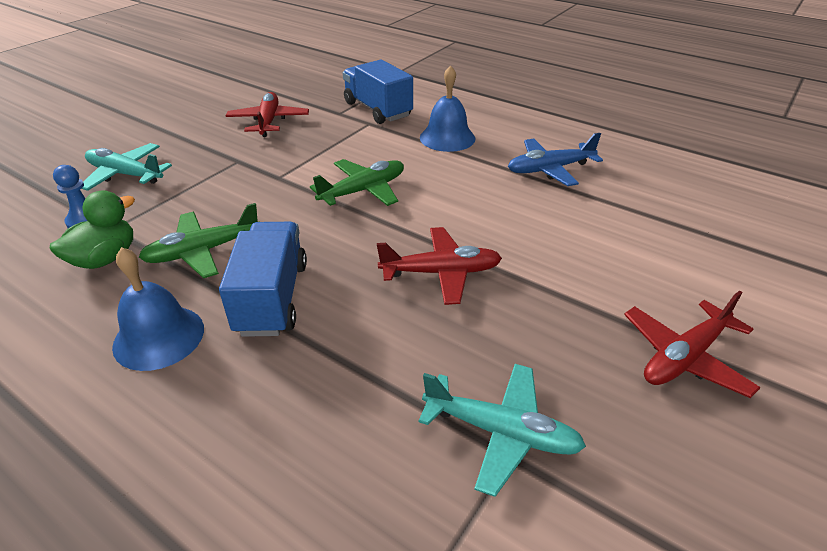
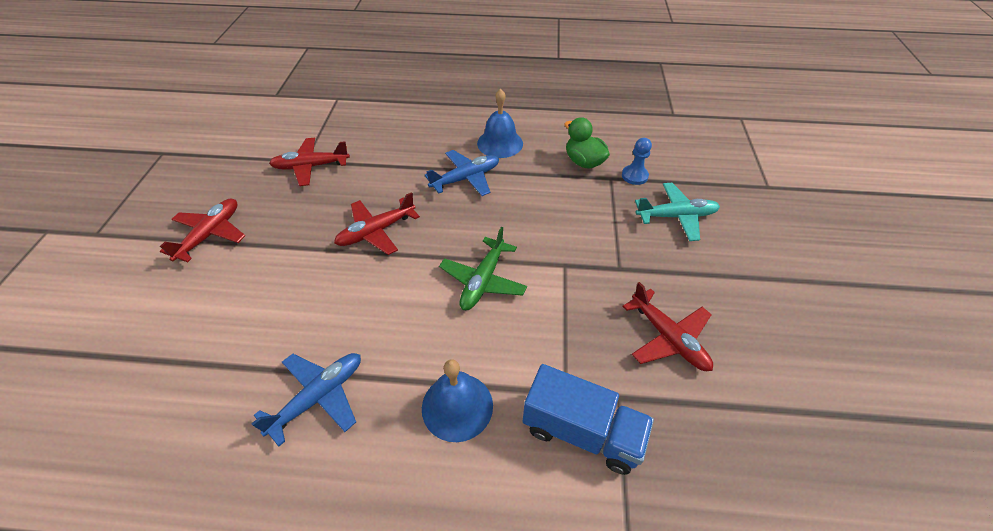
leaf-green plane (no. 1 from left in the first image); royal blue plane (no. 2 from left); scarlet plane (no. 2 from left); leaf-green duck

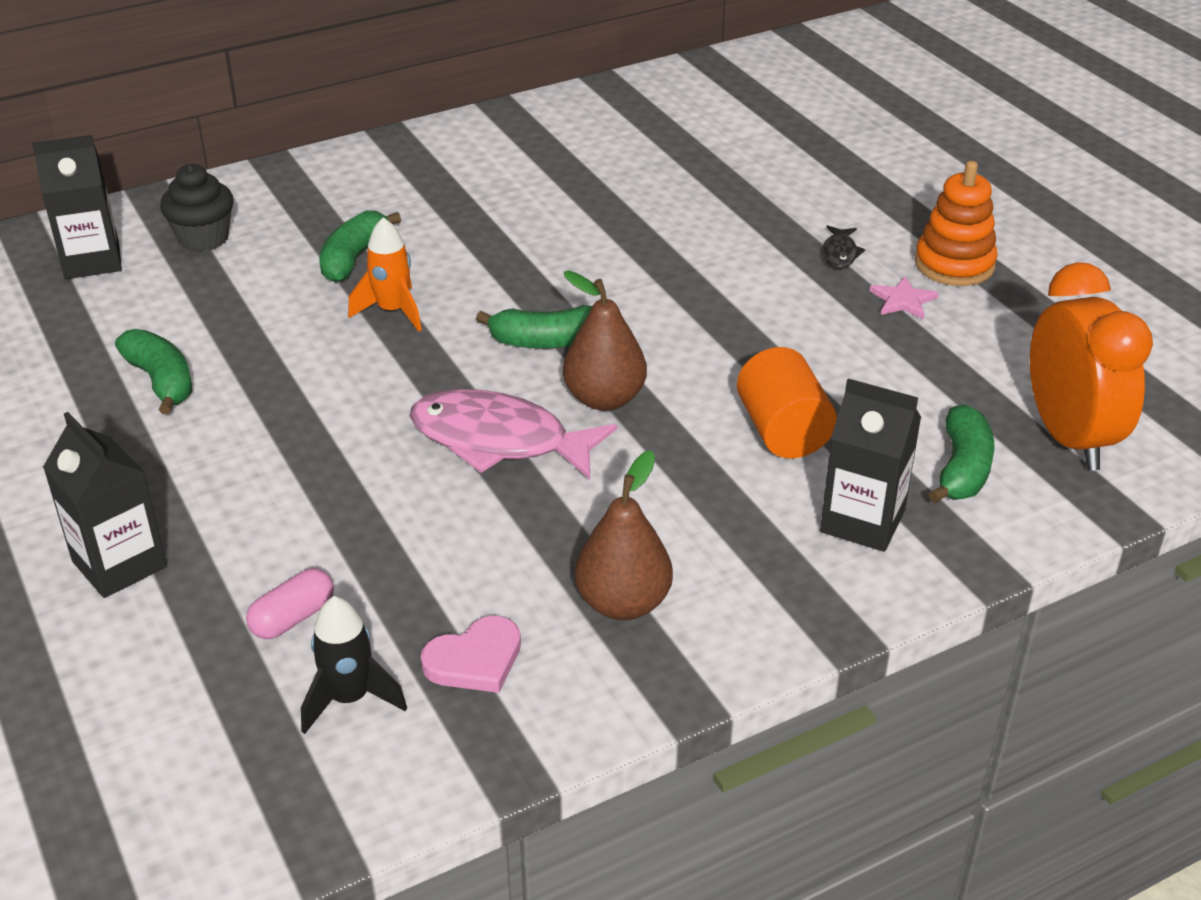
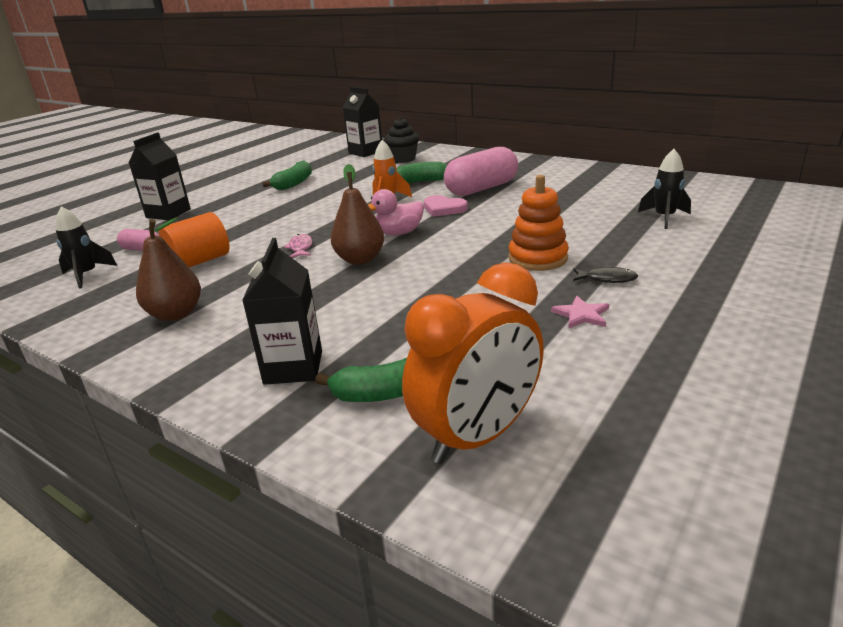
pink pill shape (no. 2 from left); black toy rocket (no. 2 from left); pink love heart; bright orange cylinder; bright orange stacking toy; pink duck; black fish figure; pink fish figure

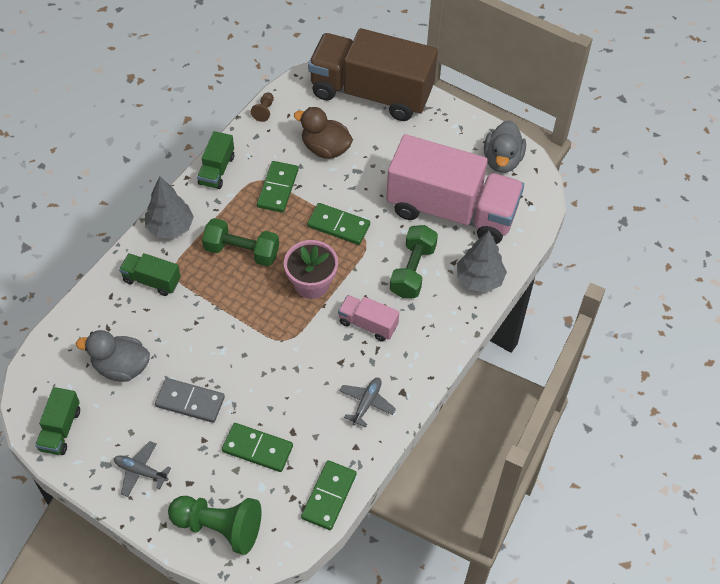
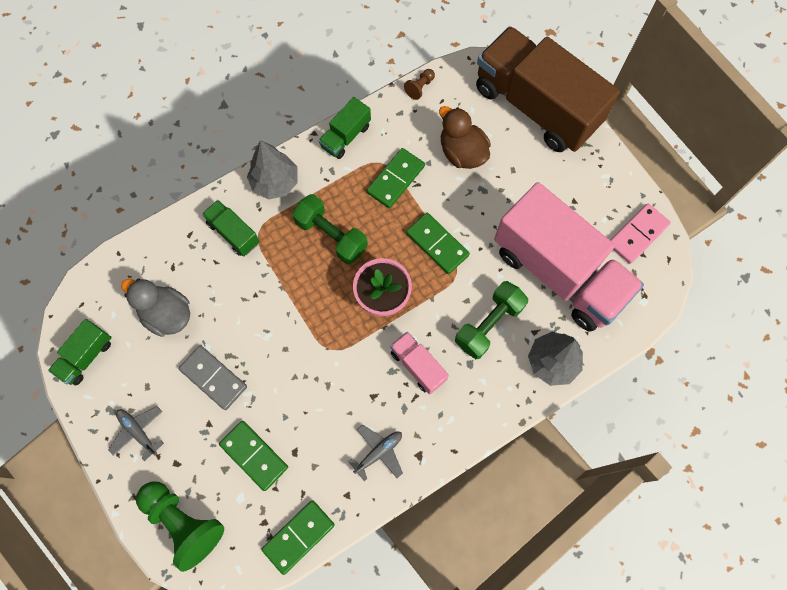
pink domino tile

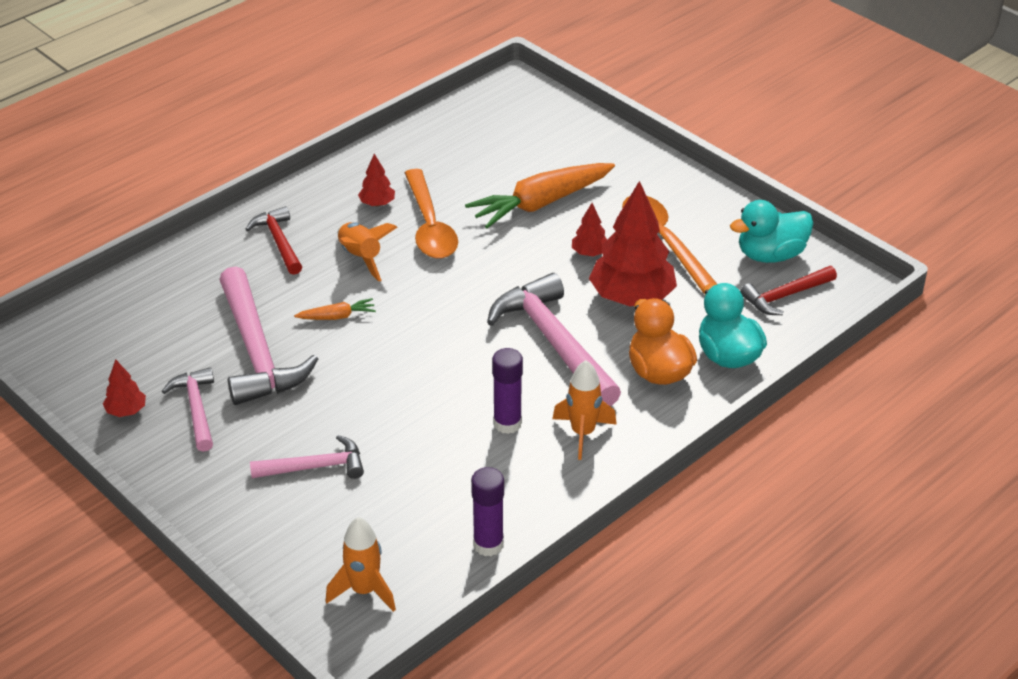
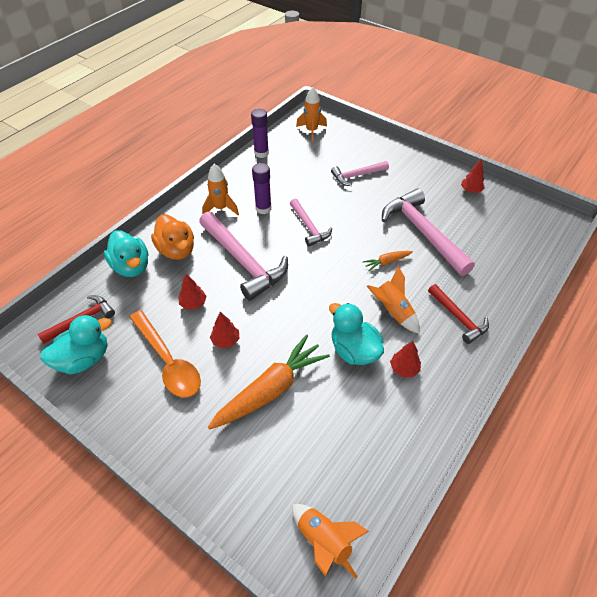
bright orange toy rocket (no. 3 from left); pink claw hammer (no. 2 from left); aqua duck (no. 3 from left); scarlet tree (no. 1 from left)

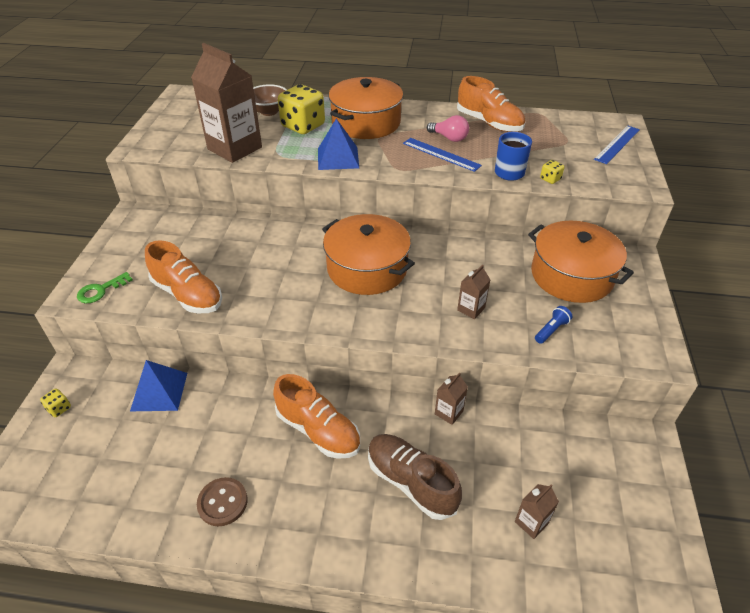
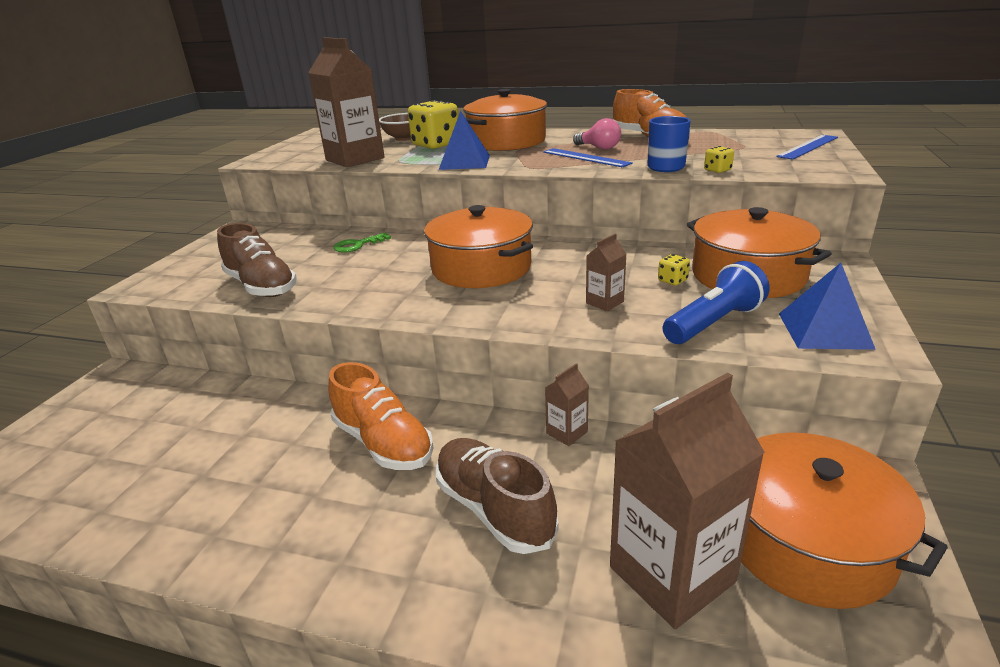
dark brown sewing button; bright orange cooking pot (no. 4 from left); yellow game die (no. 2 from left); leaf-green latchkey; royal blue pyramid shape (no. 2 from left); dark brown shoe (no. 1 from left); dark brown carton (no. 4 from left); royal blue flashlight

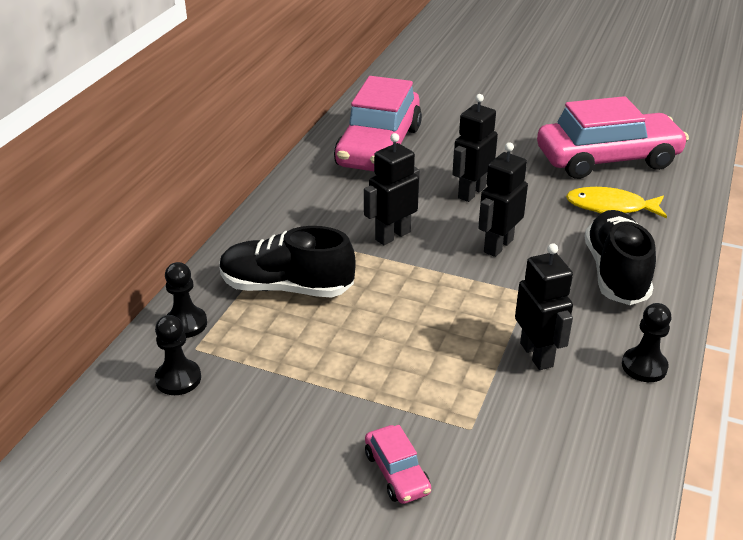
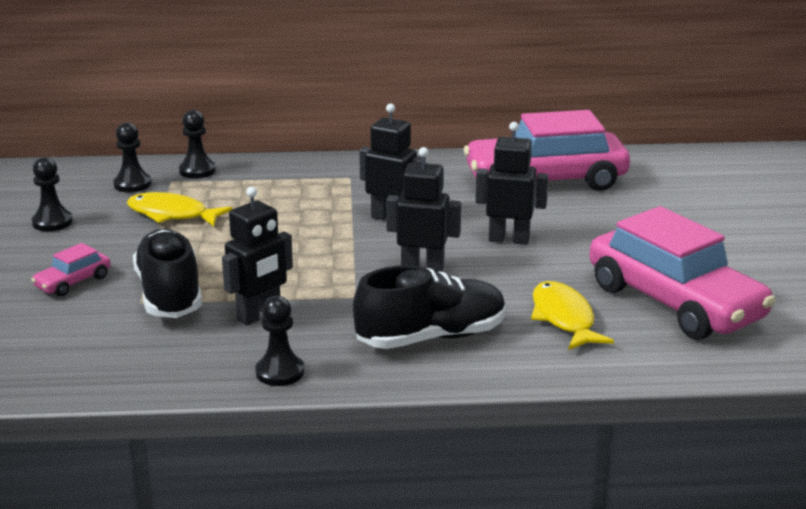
black chess pawn (no. 1 from left); yellow fish figure (no. 1 from left); black shoe (no. 1 from left)

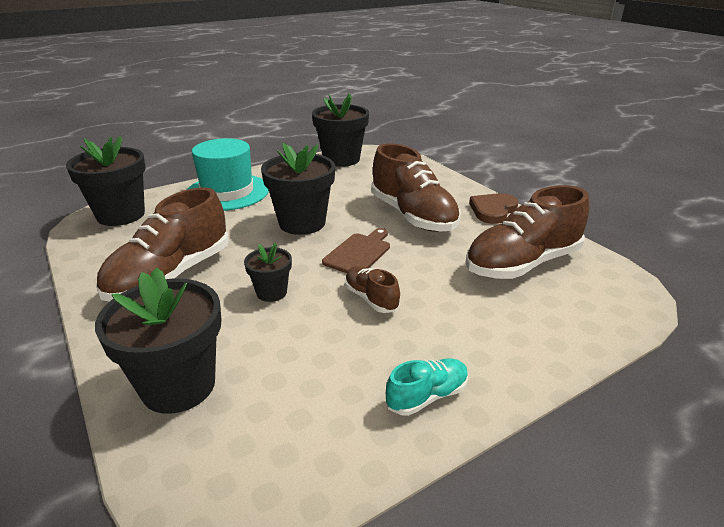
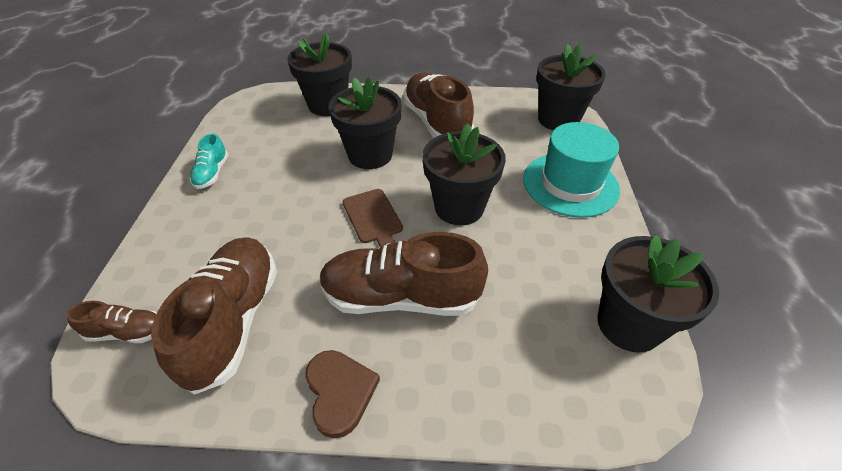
dark brown shoe (no. 1 from left); black plant pot (no. 2 from left)

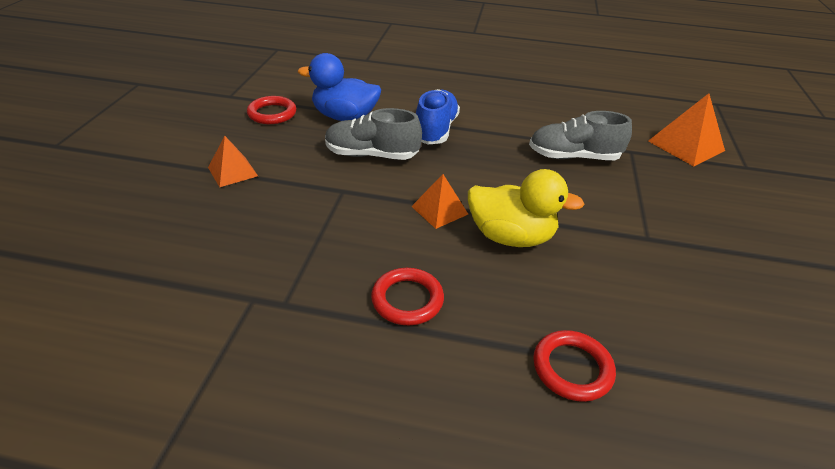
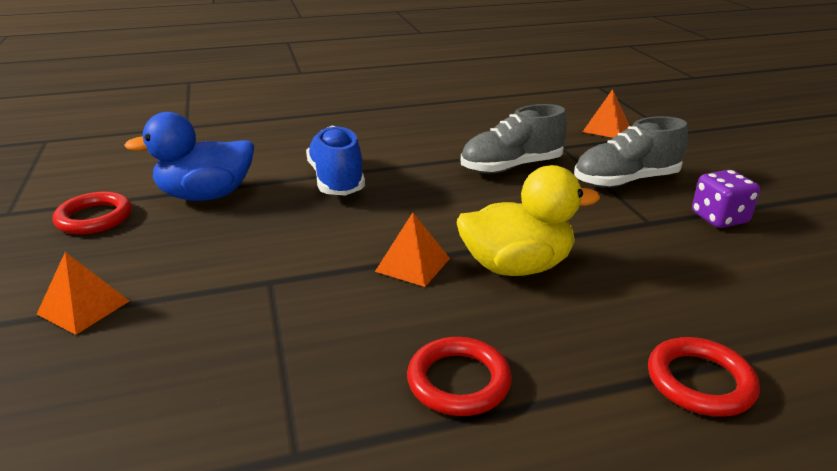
violet game die; grey shoe (no. 2 from left); bright orange pyramid shape (no. 3 from left)

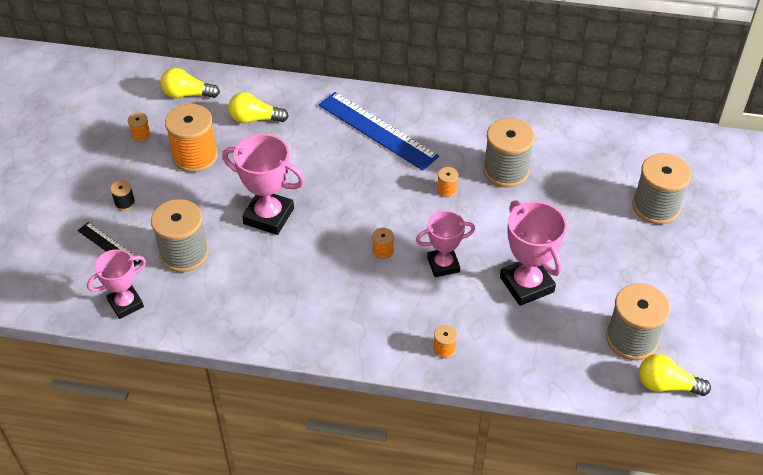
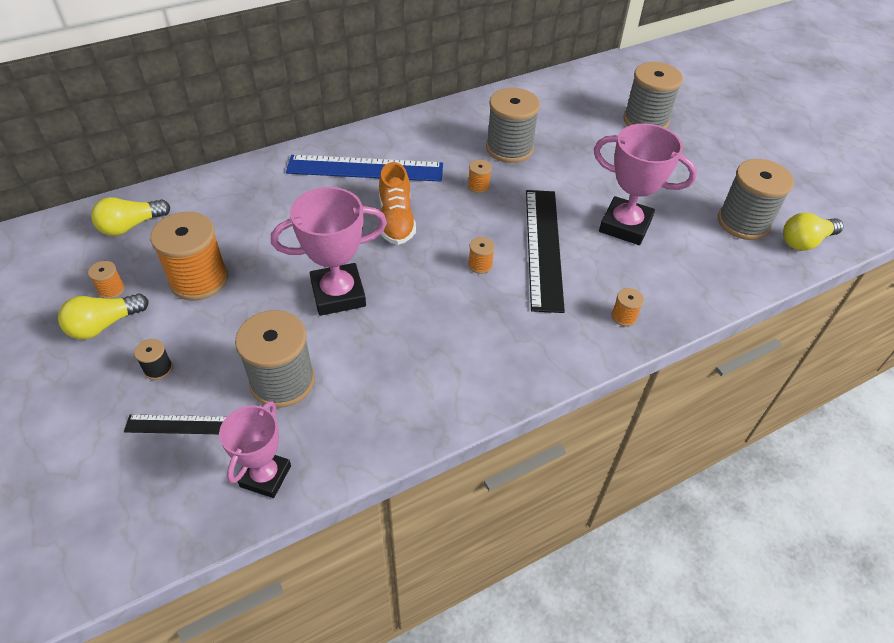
bright orange shoe; yellow lightbulb (no. 1 from left); black measuring stick (no. 2 from left)

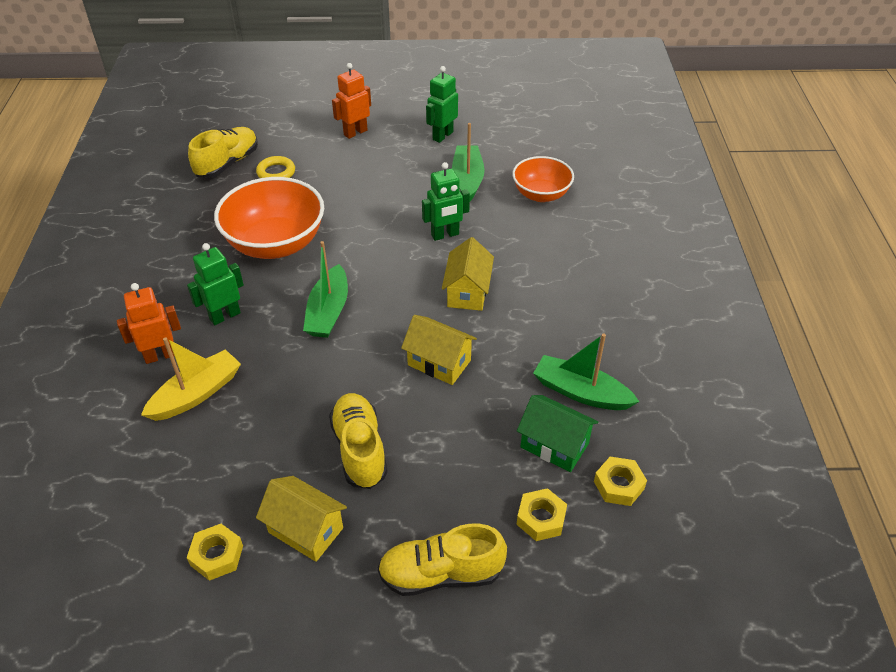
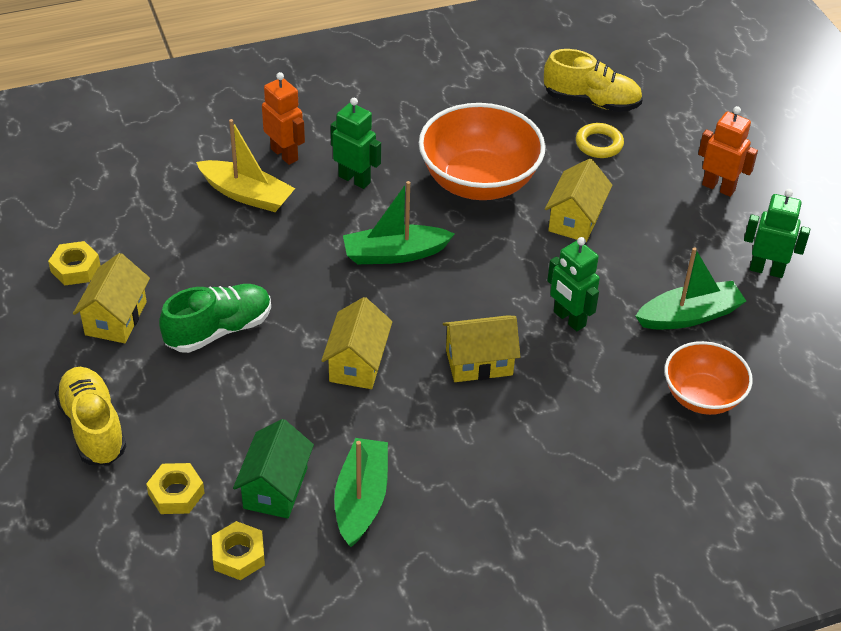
yellow house (no. 4 from left); leaf-green shoe

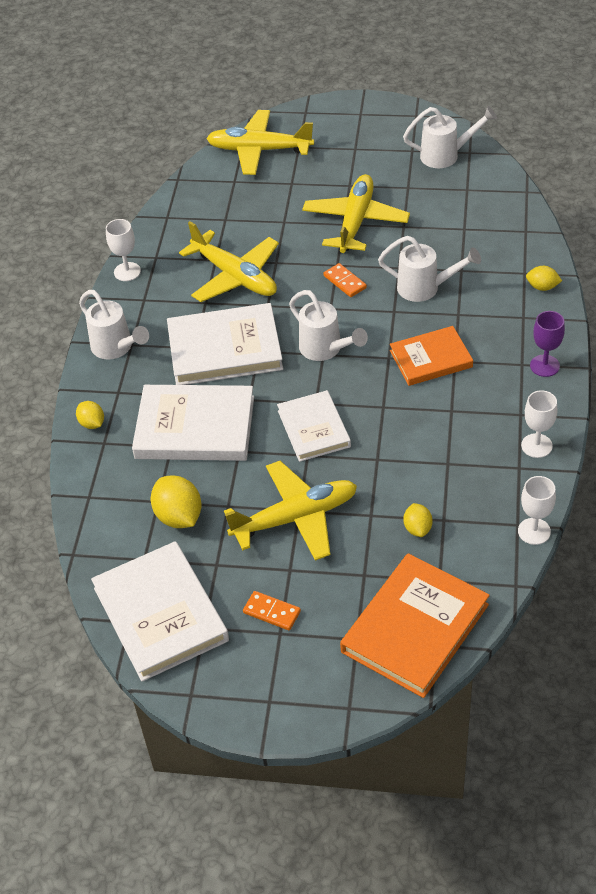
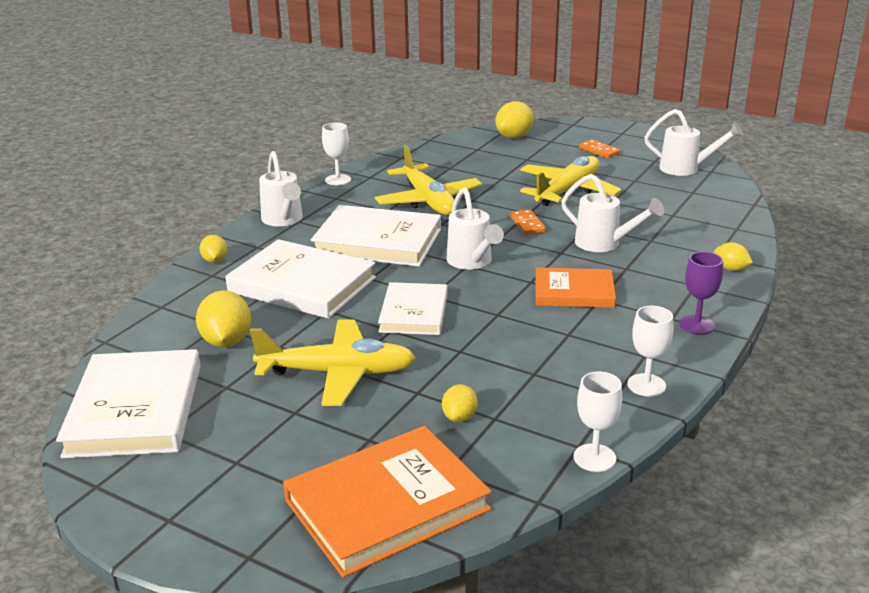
bright orange domino tile (no. 2 from left); yellow citrus fruit (no. 4 from left)

